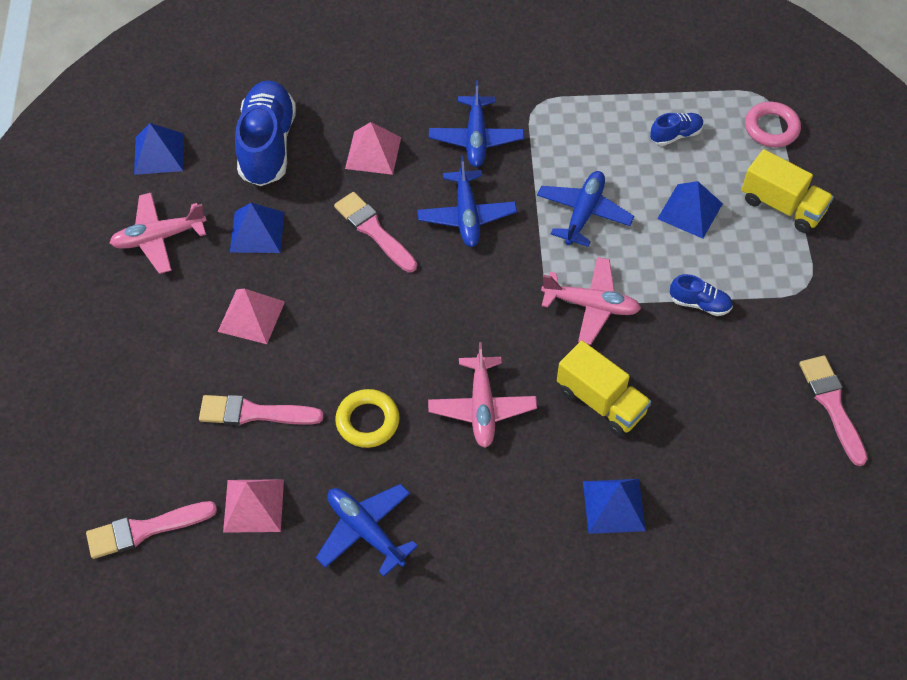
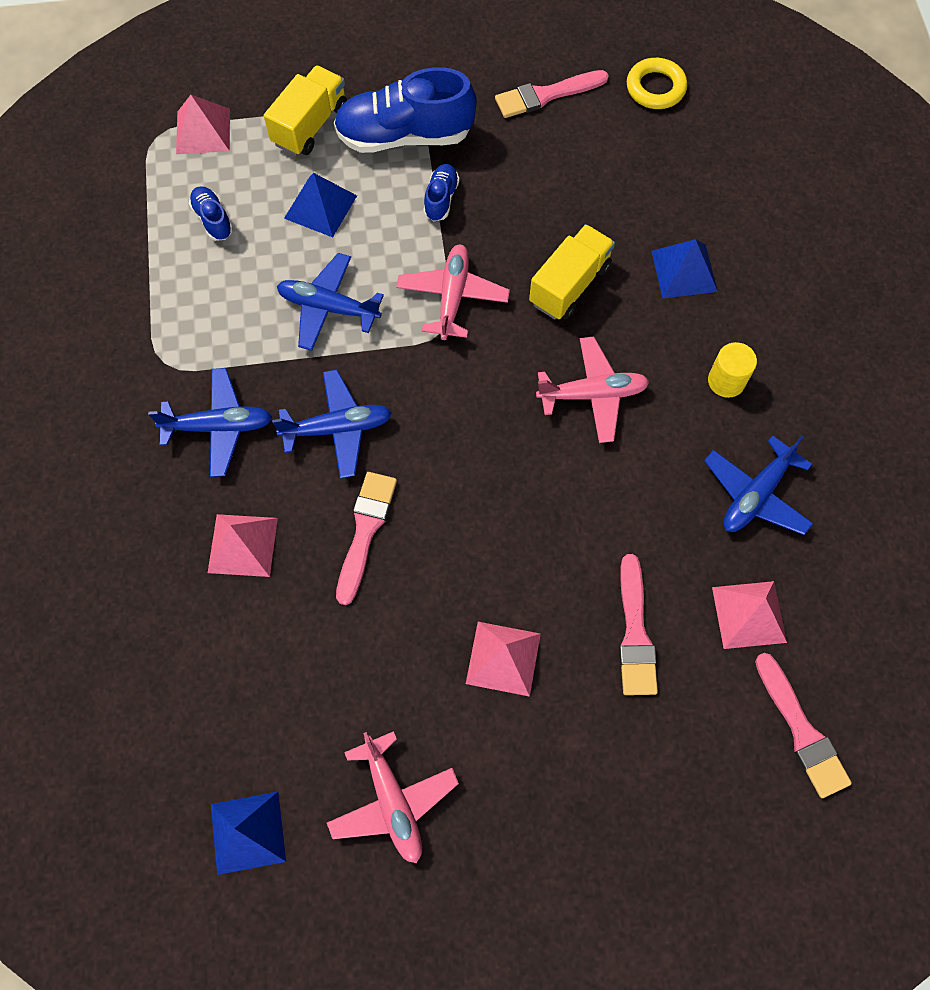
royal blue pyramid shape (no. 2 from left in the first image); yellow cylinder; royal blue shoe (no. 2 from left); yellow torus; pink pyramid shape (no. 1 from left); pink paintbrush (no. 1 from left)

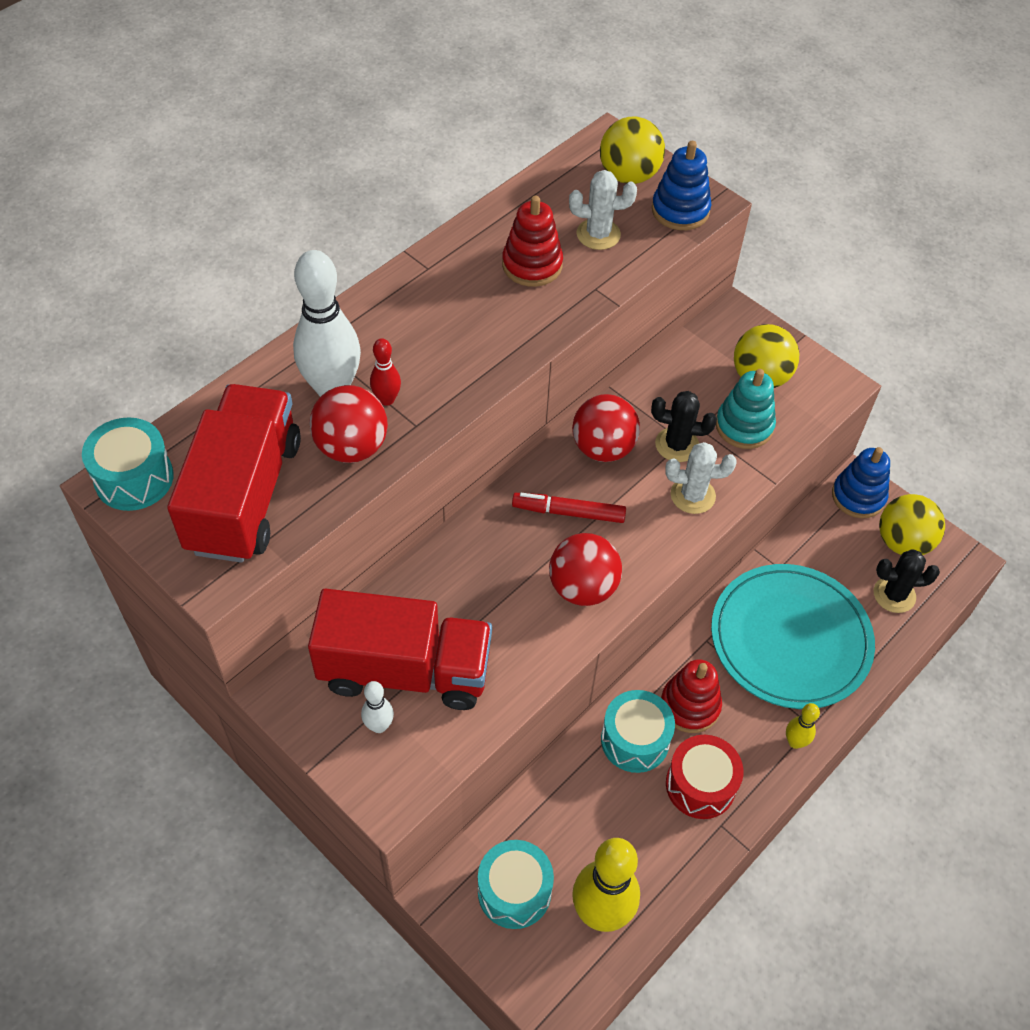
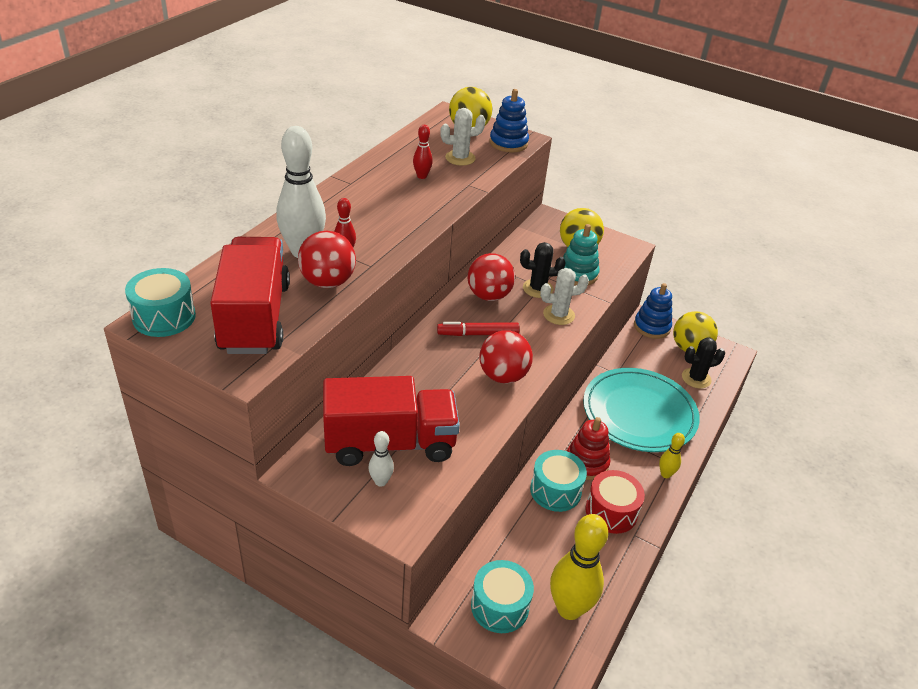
scarlet bowling pin (no. 2 from left)

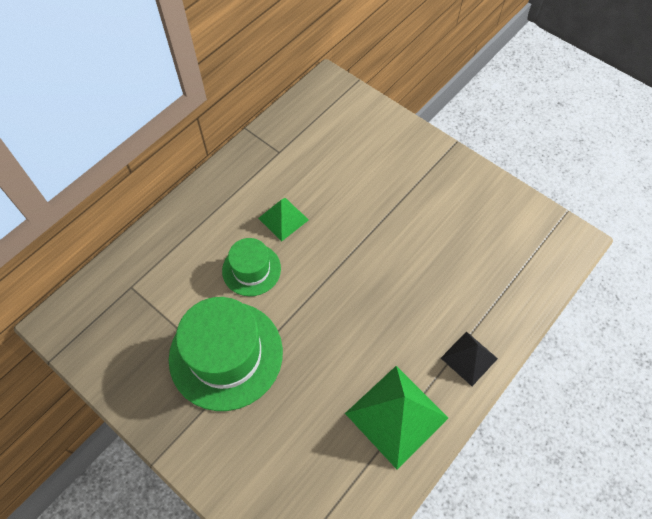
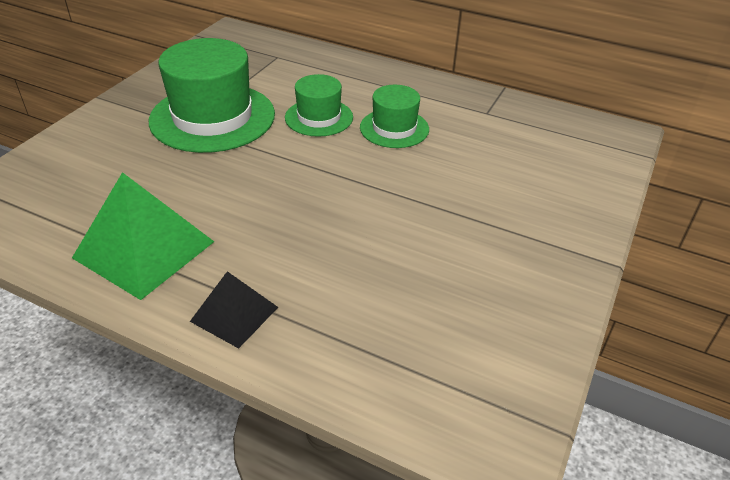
leaf-green tall hat (no. 3 from left)

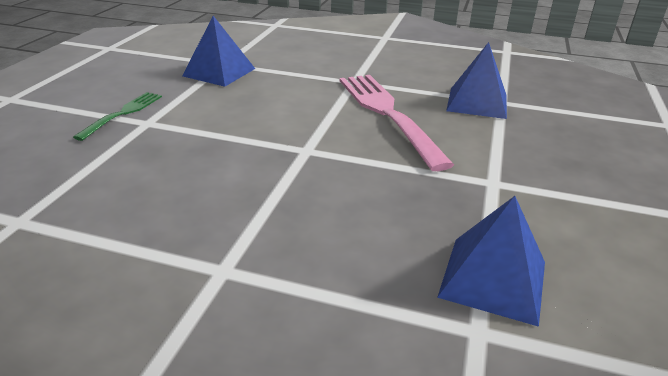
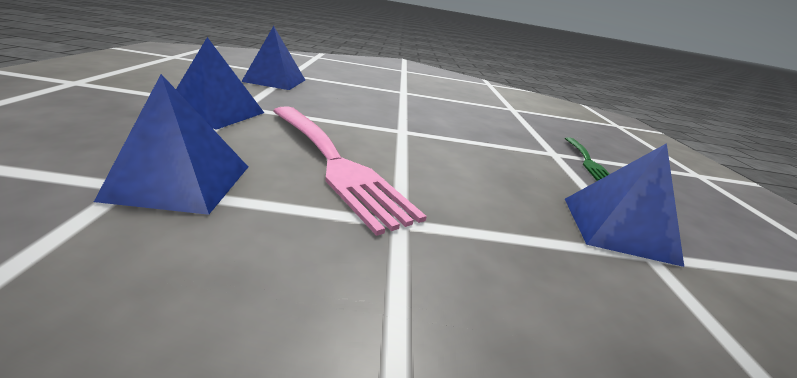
royal blue pyramid shape (no. 2 from left)

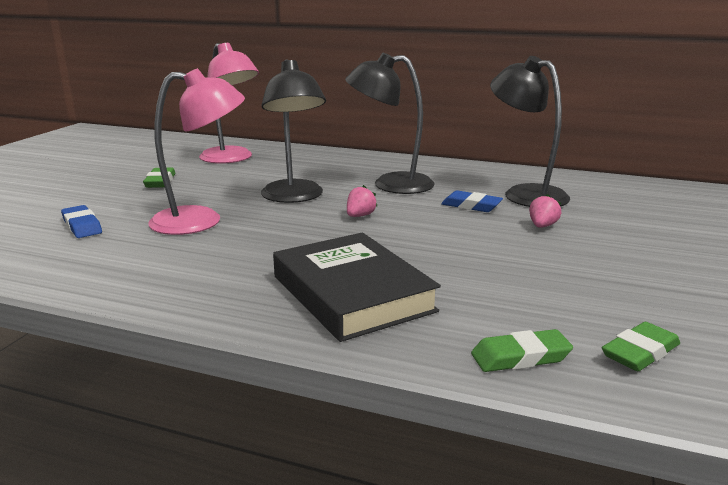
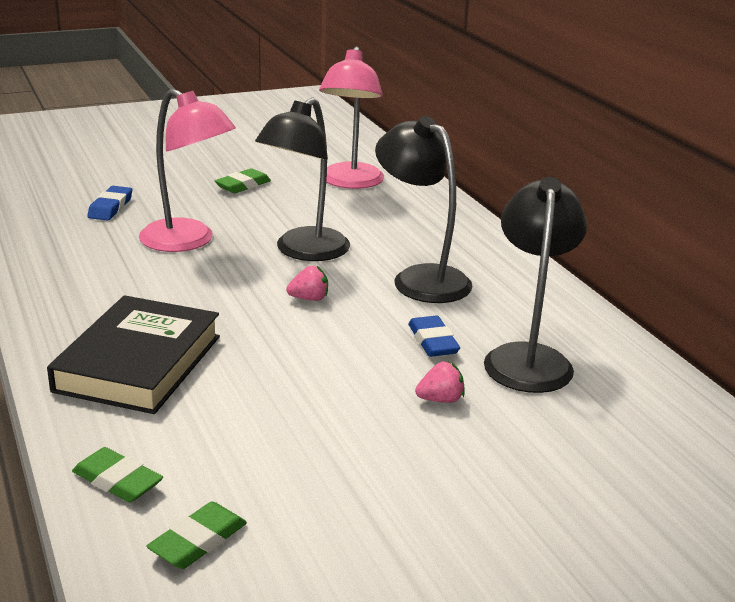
leaf-green pencil eraser (no. 2 from left)

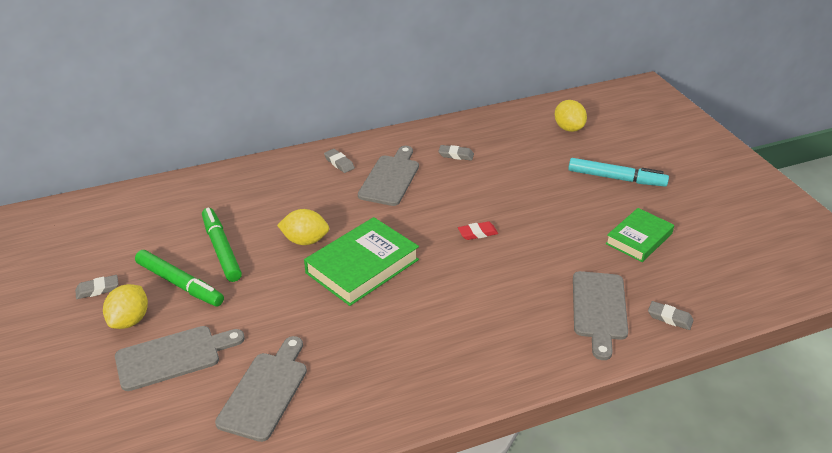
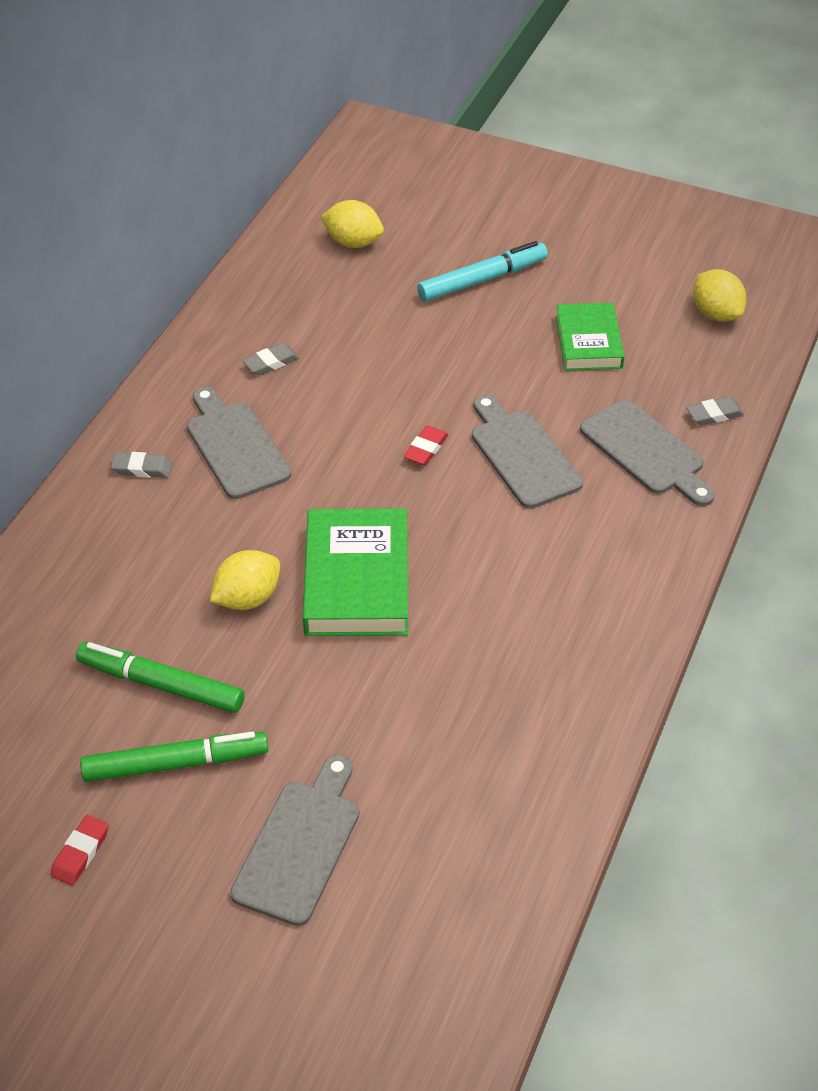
yellow citrus fruit (no. 3 from left); grey bread board (no. 3 from left); scarlet pencil eraser (no. 1 from left)

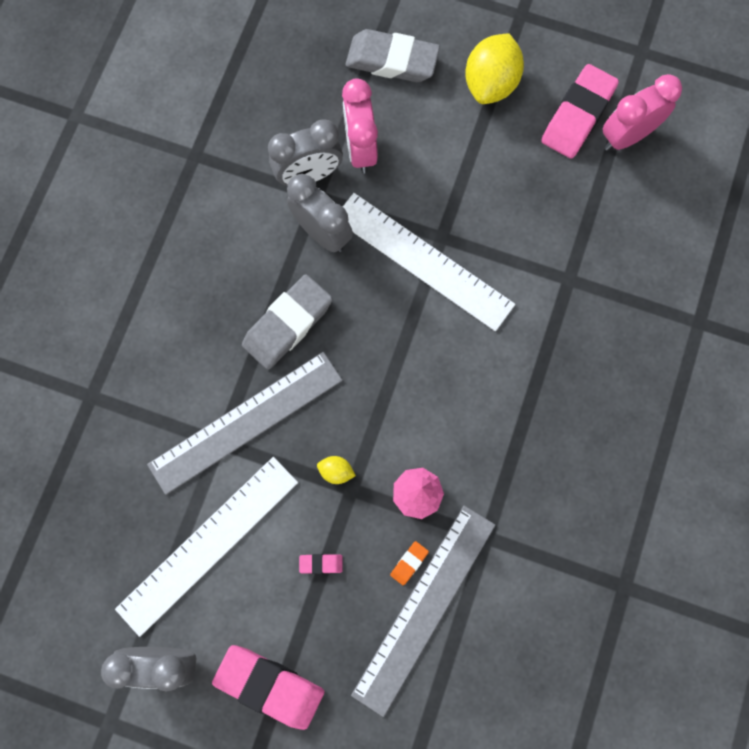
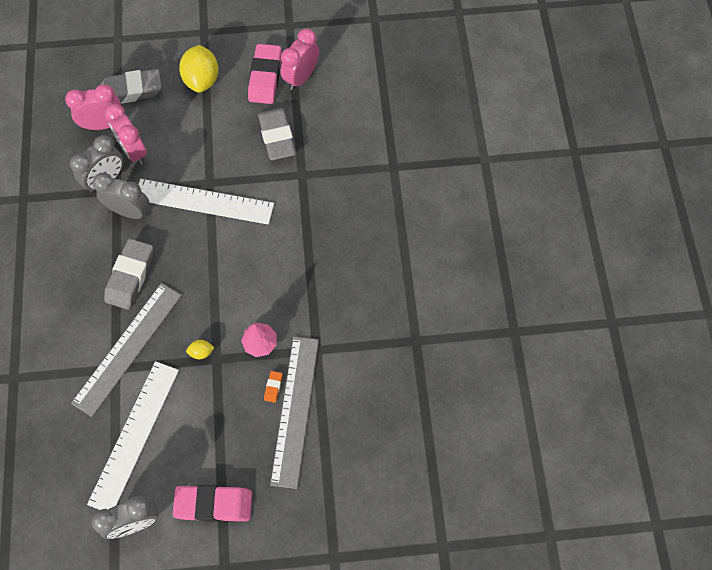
pink pencil eraser (no. 2 from left in the first image); pink bedside clock (no. 1 from left); grey pencil eraser (no. 3 from left)

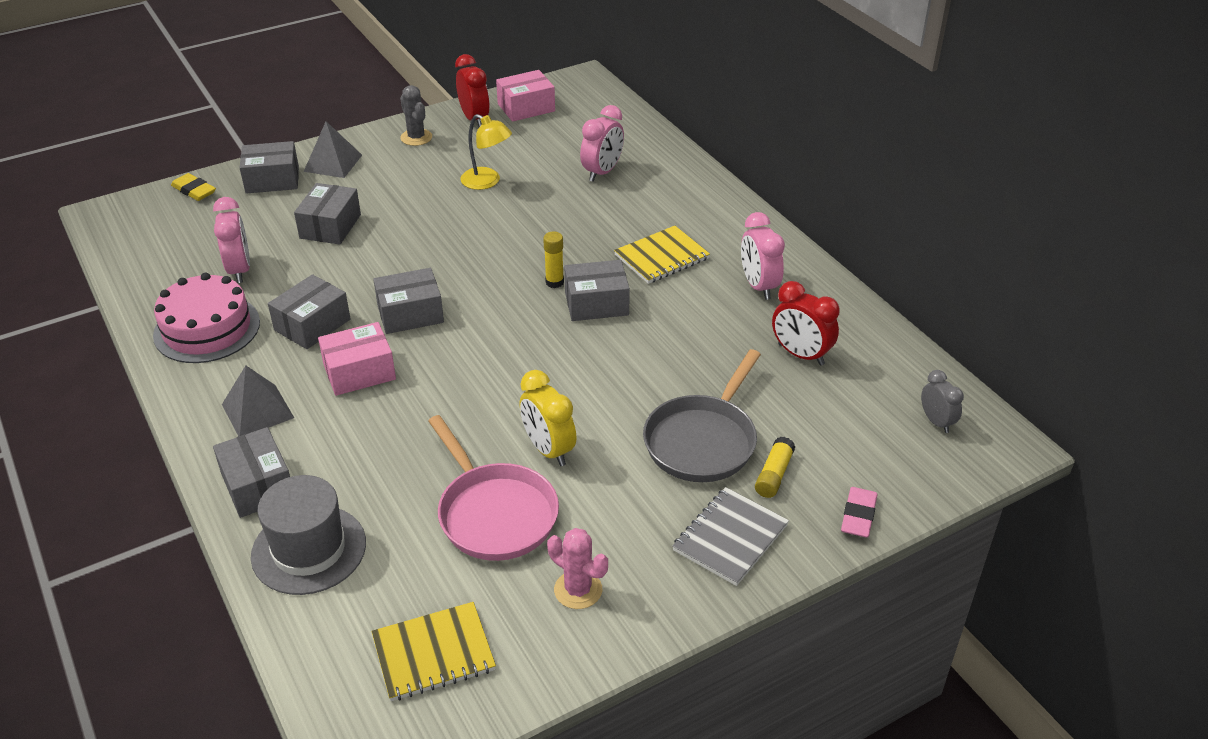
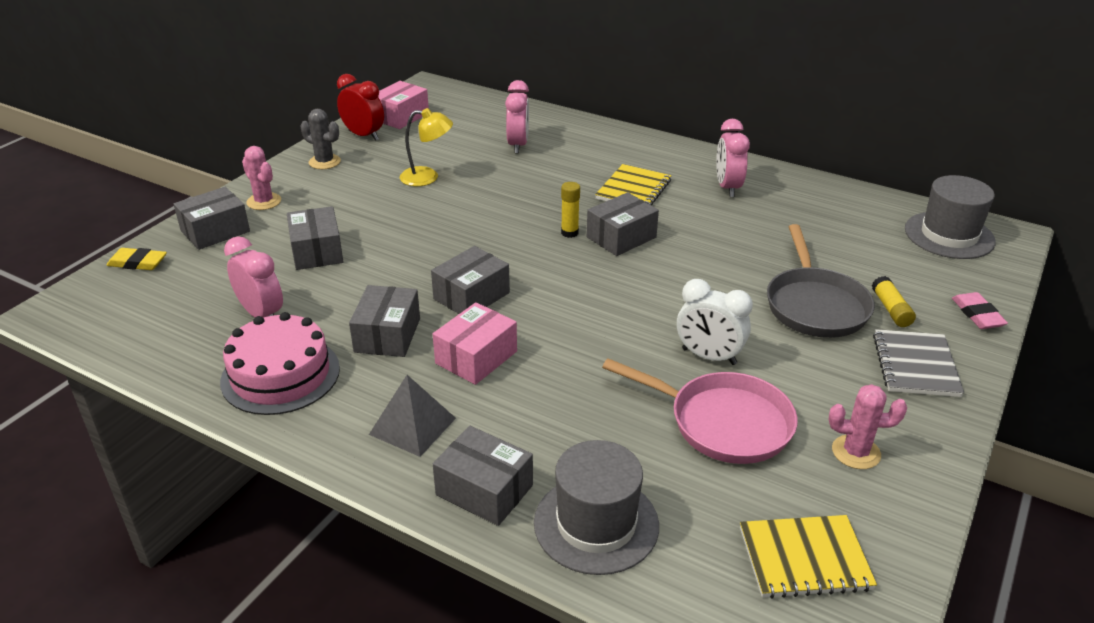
scarlet bedside clock (no. 2 from left in the first image); pink saguaro cactus (no. 1 from left); grey tall hat (no. 2 from left); pure white bedside clock; yellow notepad (no. 2 from left); pink bedside clock (no. 3 from left)

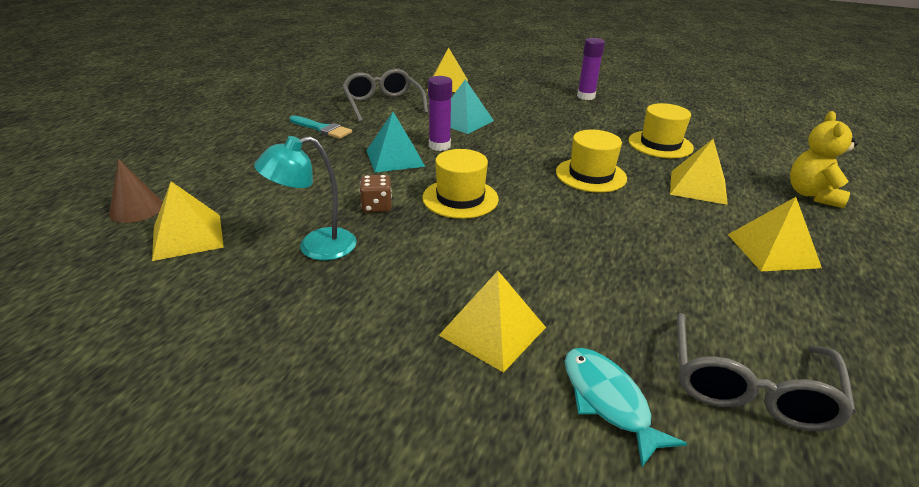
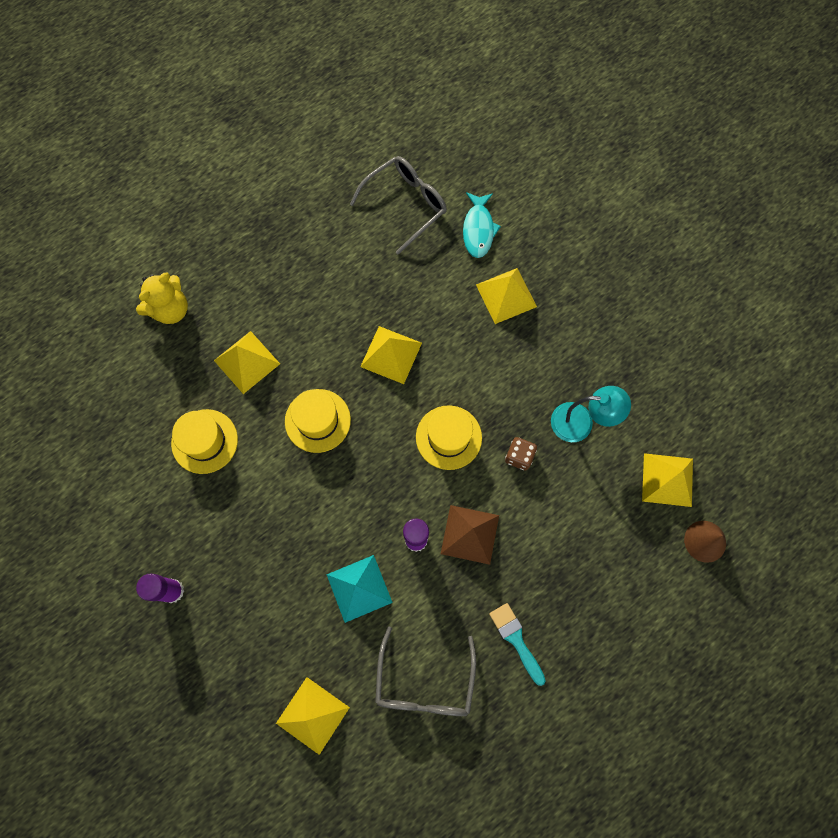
yellow pyramid shape (no. 3 from left); dark brown pyramid shape

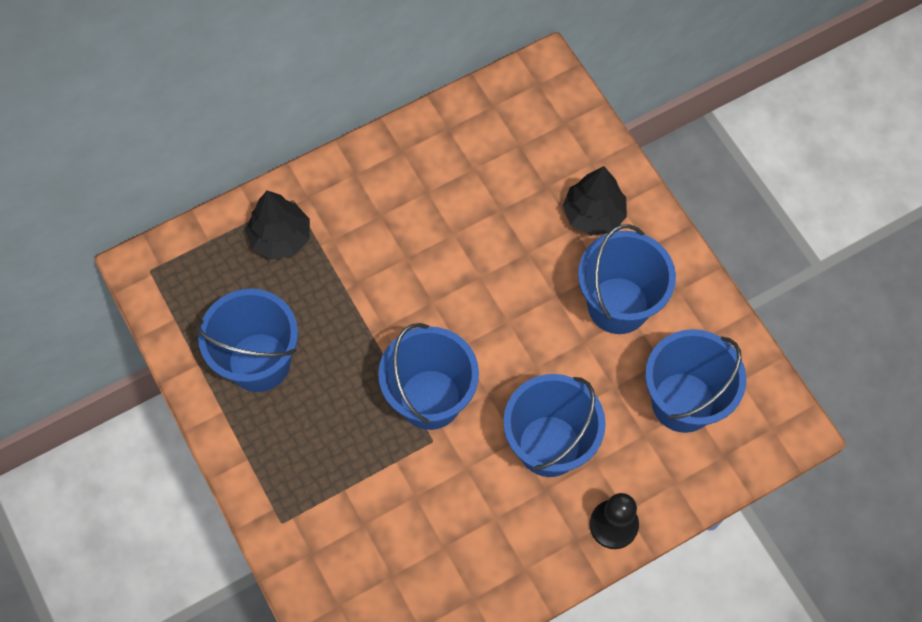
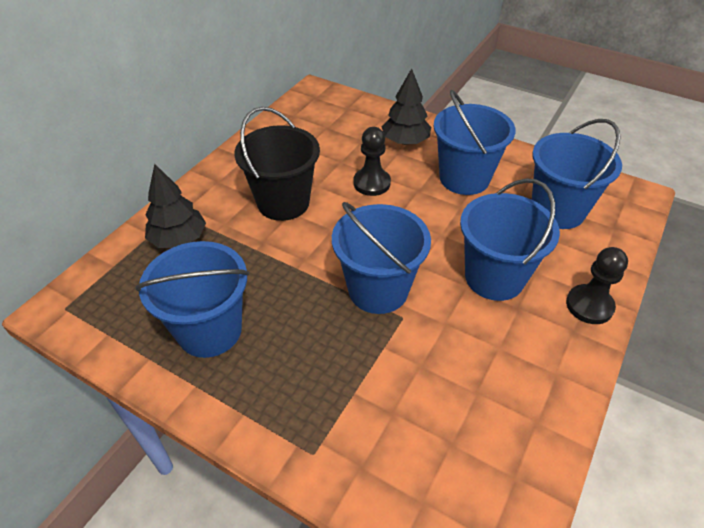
black bucket; black chess pawn (no. 1 from left)

